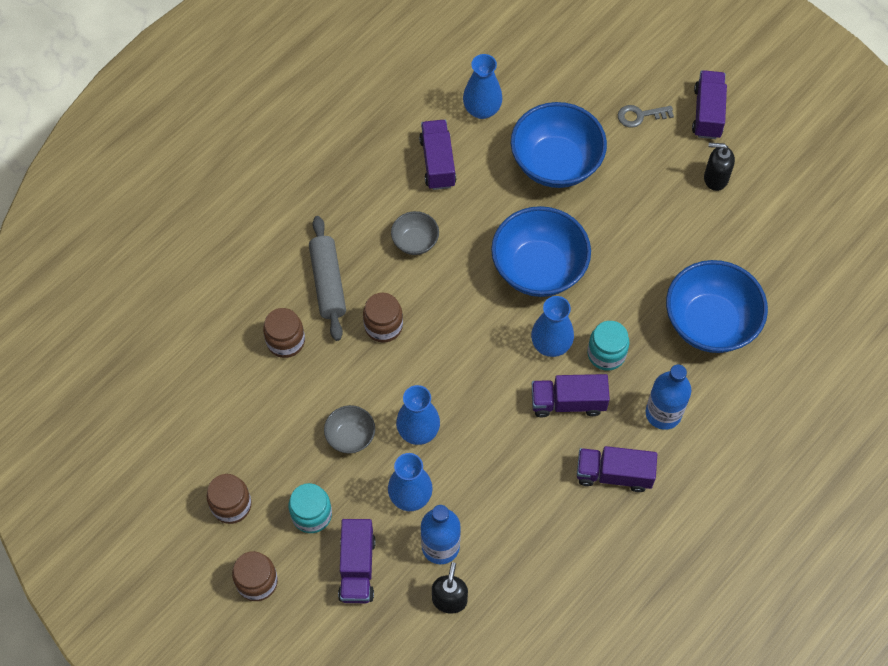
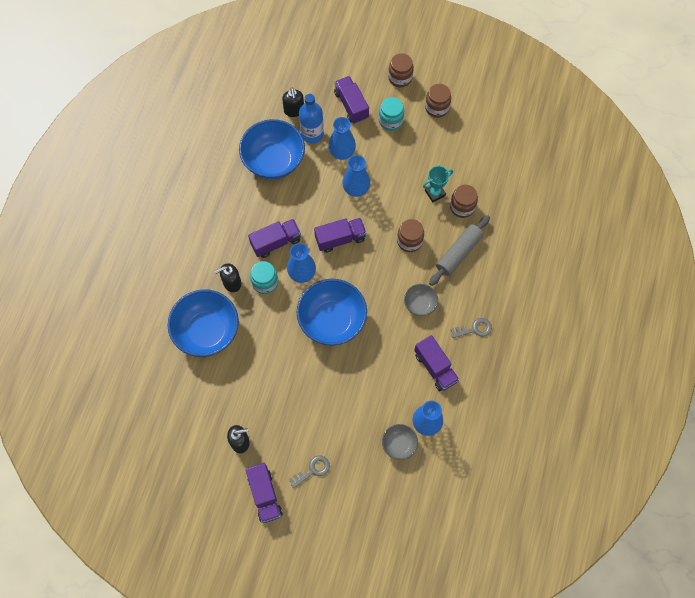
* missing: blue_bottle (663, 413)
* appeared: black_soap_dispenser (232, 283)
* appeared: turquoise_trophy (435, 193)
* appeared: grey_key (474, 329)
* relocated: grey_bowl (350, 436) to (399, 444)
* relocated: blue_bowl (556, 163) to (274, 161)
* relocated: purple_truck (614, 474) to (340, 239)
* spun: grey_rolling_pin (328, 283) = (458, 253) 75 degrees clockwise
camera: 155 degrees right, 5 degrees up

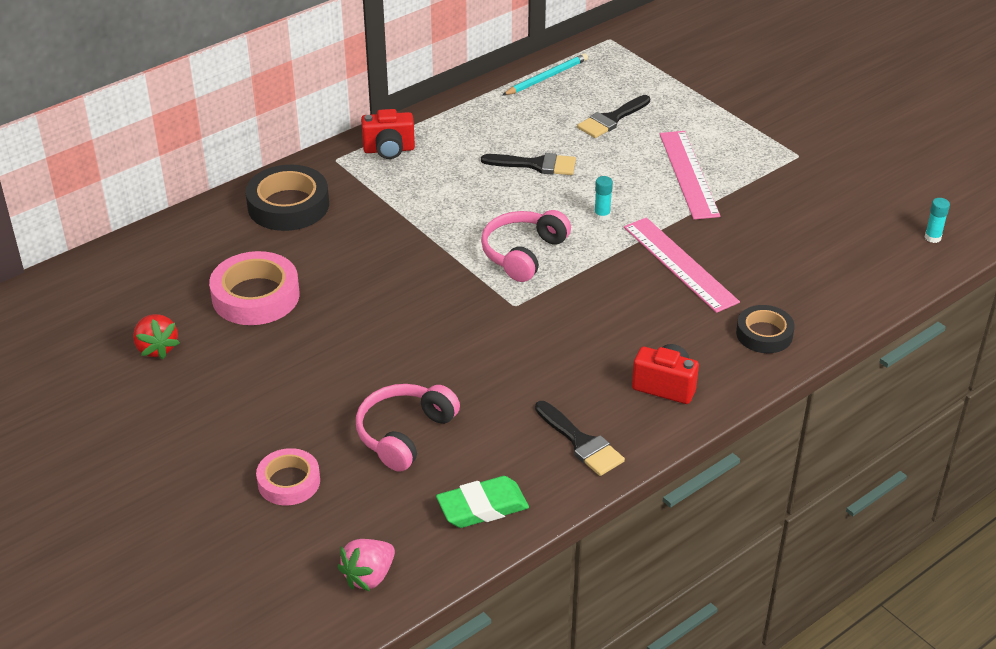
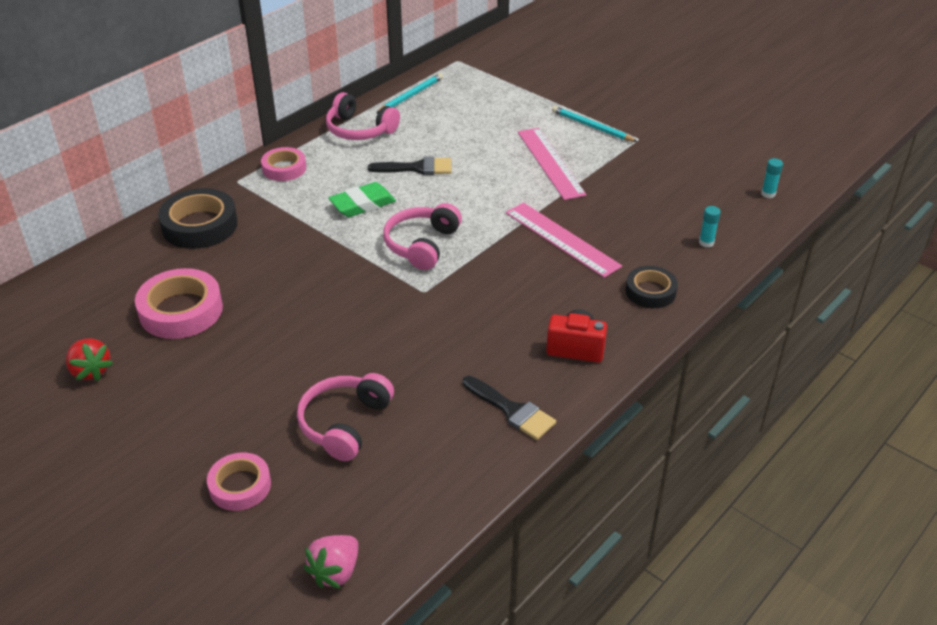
* missing: black_brush (611, 119)
* appeared: pink_headphones (359, 130)
* appeared: turquoise_pencil (591, 127)
* relocated: green_eraser (482, 507) to (362, 204)
* relocated: turquoise_glue_stick (602, 215) to (706, 242)
* exchanged: red_camera (389, 150) to pink_tape (284, 168)
camera: 10 degrees left, 0 degrees up

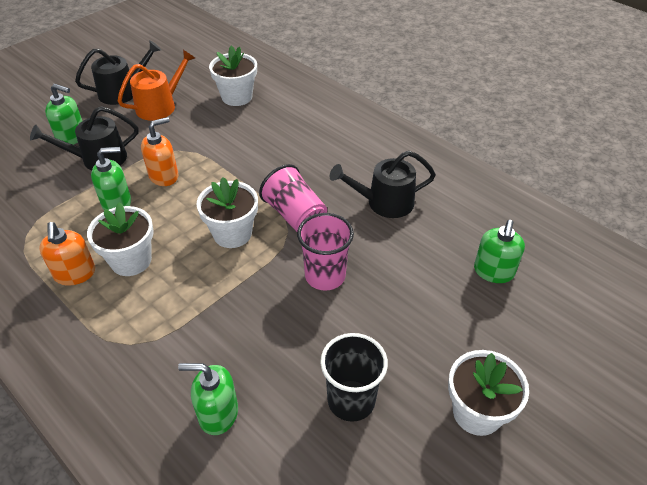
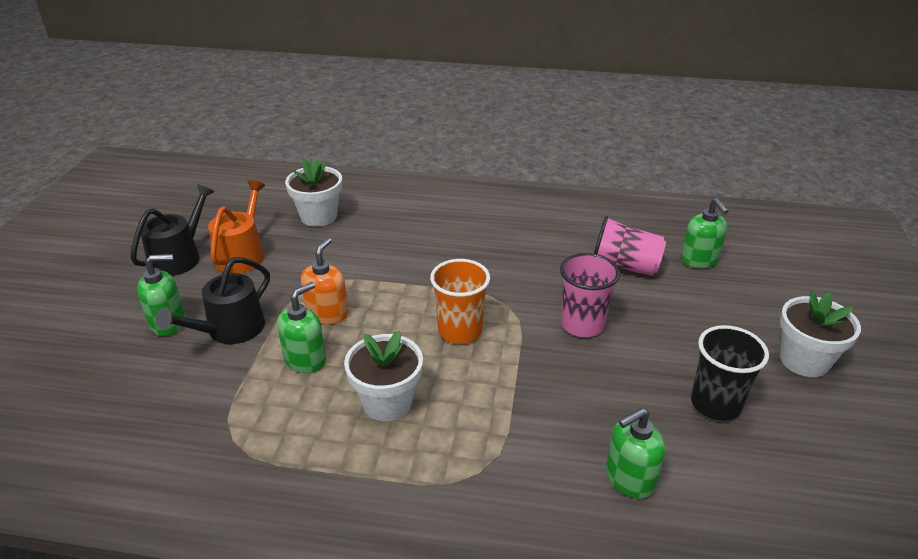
* missing: orange_soap_dispenser (75, 274)
* missing: black_watering_can (384, 202)
* relocated: pink_cup (295, 215) to (624, 266)
* exchanged: white_flower_pot (232, 234) to orange_cup (460, 331)
camera: 35 degrees left, 10 degrees down

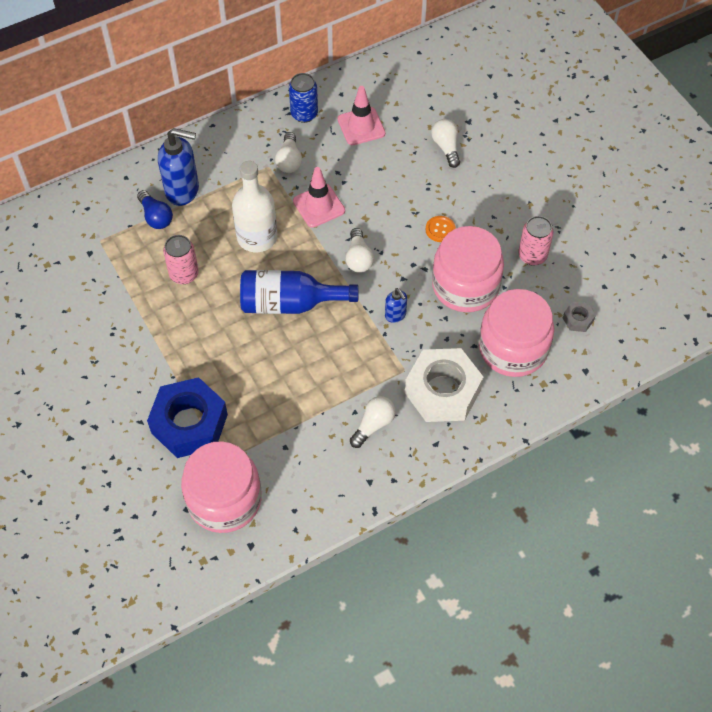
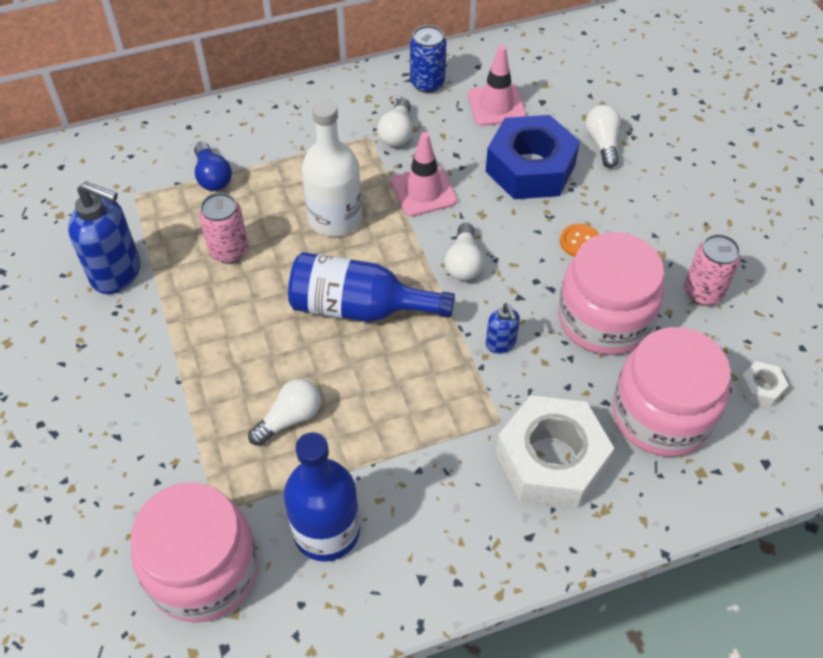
* appeared: blue_bottle (326, 531)
* relocated: blue_nut (189, 423) to (530, 168)
* relocated: blue_soap_dispenser (183, 190) to (117, 273)
* relocated: white_light_bulb (373, 425) to (290, 419)
* colour: grey_nut (578, 319) to white_nut (760, 388)
camera: 10 degrees right, 5 degrees down

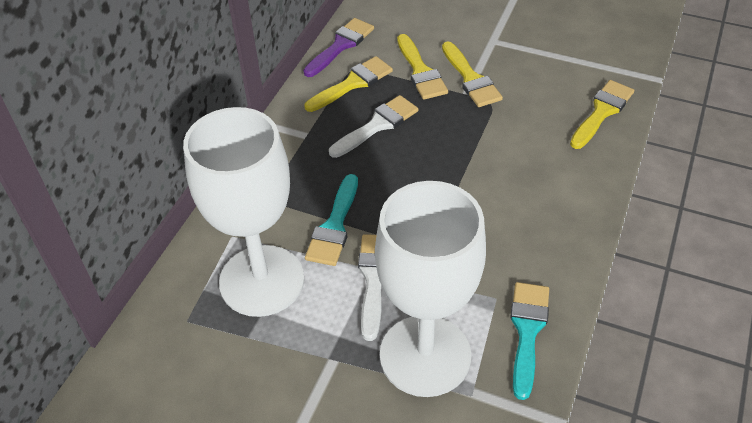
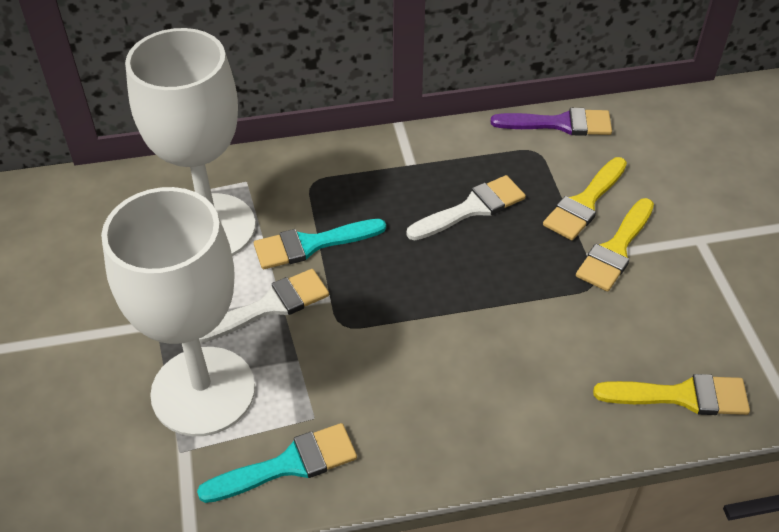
* missing: yellow_brush (352, 83)
* spun: white_brush (377, 125) = (471, 208) 45 degrees counterclockwise
camera: 55 degrees right, 0 degrees up

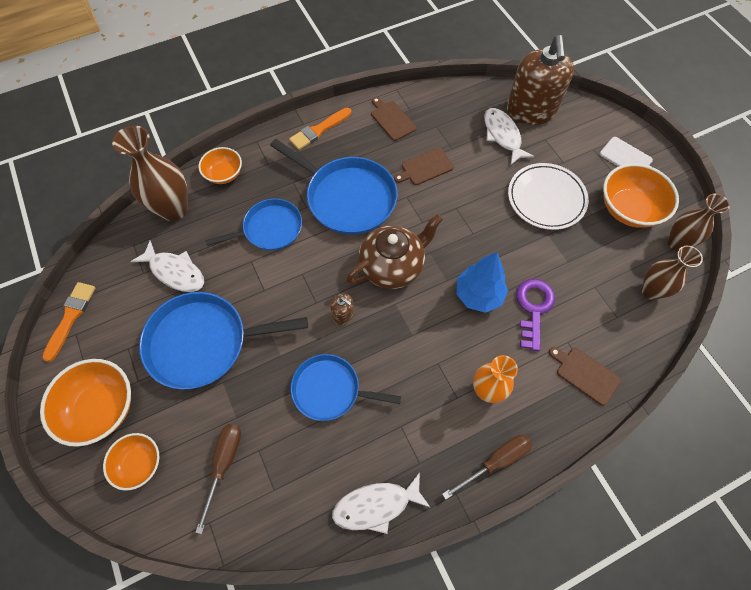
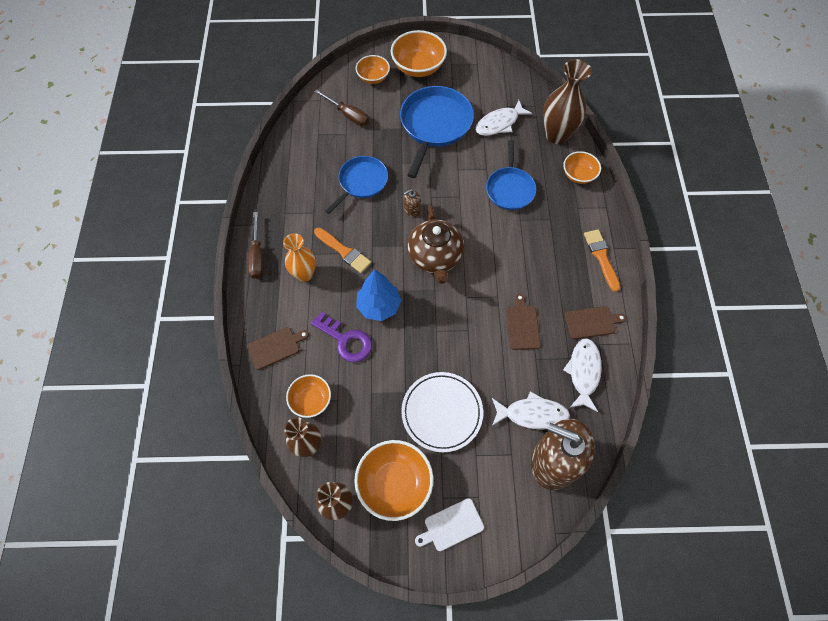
* missing: blue_pan (347, 197)
* appeared: orange_bowl (311, 400)
* relocated: orange_brush (70, 317) to (344, 251)
* relocated: white_fish (376, 505) to (583, 372)
camera: 115 degrees right, 0 degrees up

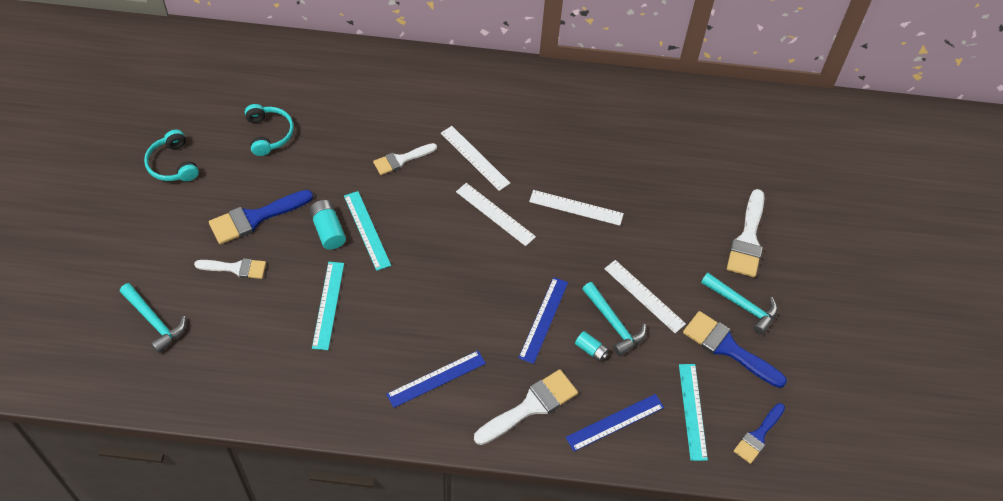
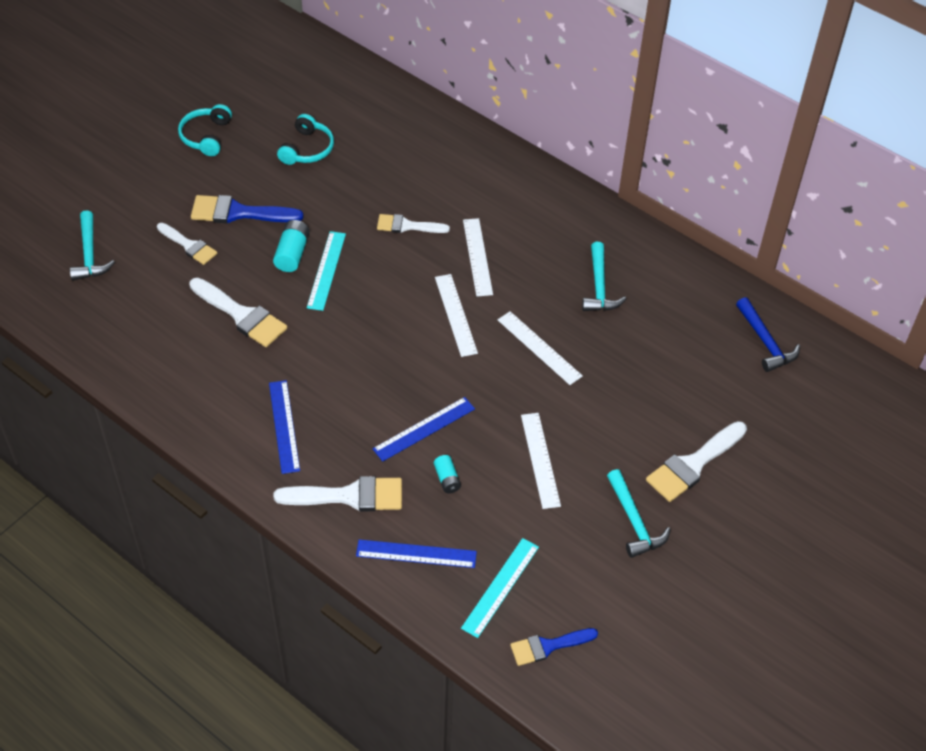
* missing: blue_brush (728, 348)
* appeared: blue_hammer (765, 342)
* relocated: turquoise_hammer (614, 324) to (599, 287)
* exchanged: turquoise_ruler (328, 305) to white_brush (241, 315)
* spun: blue_ruler (436, 379) = (284, 426) 75 degrees clockwise
camera: 35 degrees right, 5 degrees down

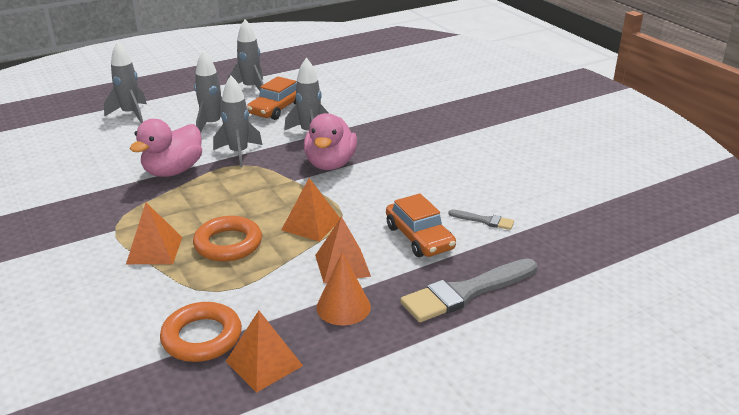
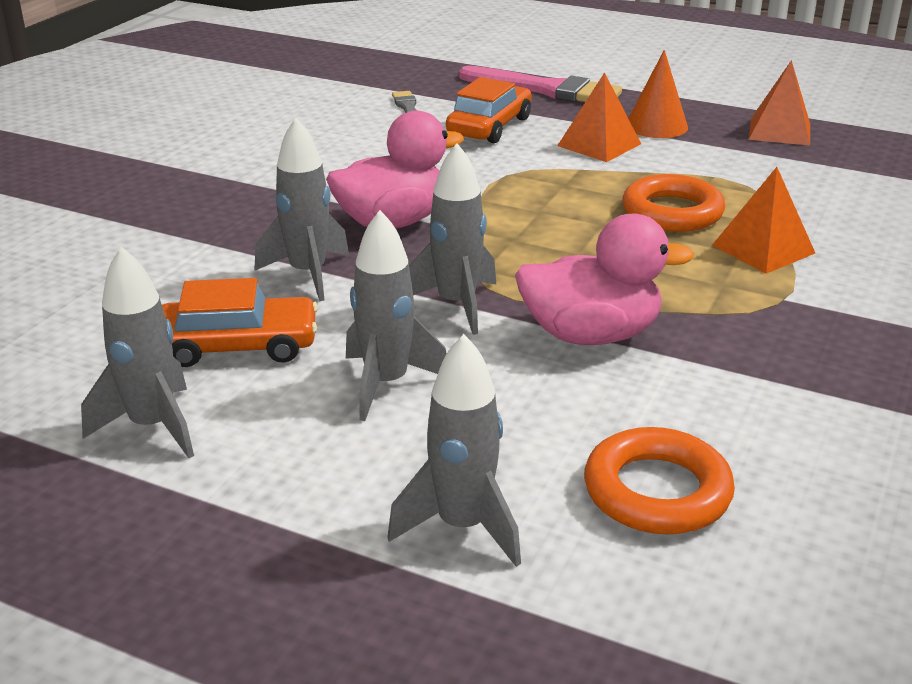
* missing: orange_pyramid (311, 224)
* relocated: orange_ring (202, 337) to (657, 491)
* colour: grey_brush (466, 292) to pink_brush (546, 89)
camera: 125 degrees left, 0 degrees up

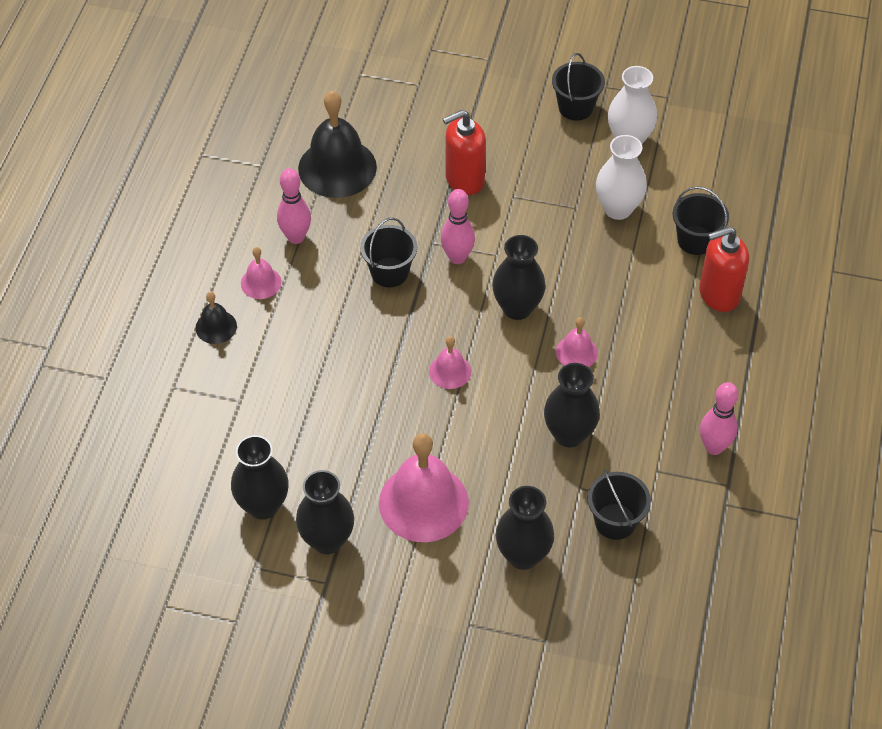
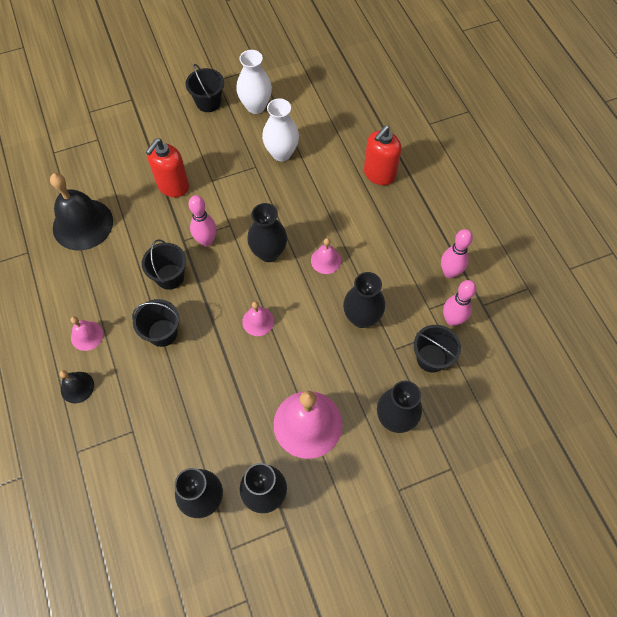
* relocated: pink_bowling_pin (296, 237) to (452, 320)
* relocated: black_bucket (695, 240) to (162, 333)
camera: 35 degrees left, 10 degrees up

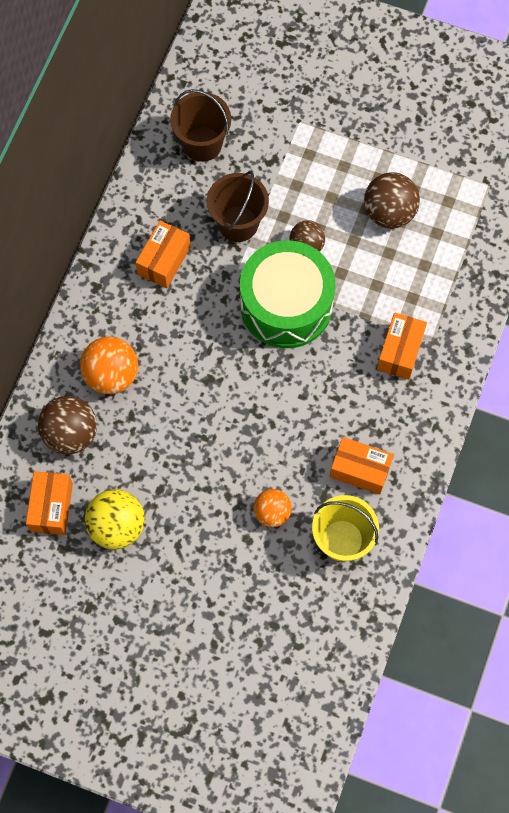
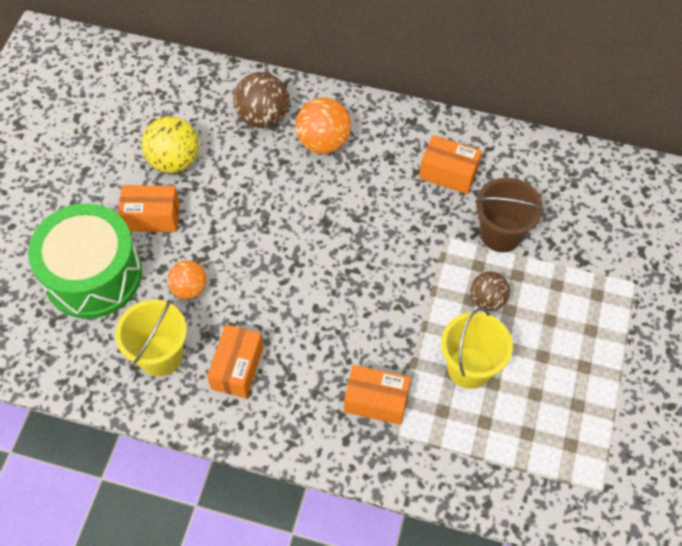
* missing: brown_bucket (202, 144)
* missing: brown_ball (389, 212)
* appeared: yellow_bucket (469, 367)
* relocated: orange_box (51, 507) to (152, 217)
* relocated: green_drum (286, 305) to (93, 274)
camera: 85 degrees right, 10 degrees down

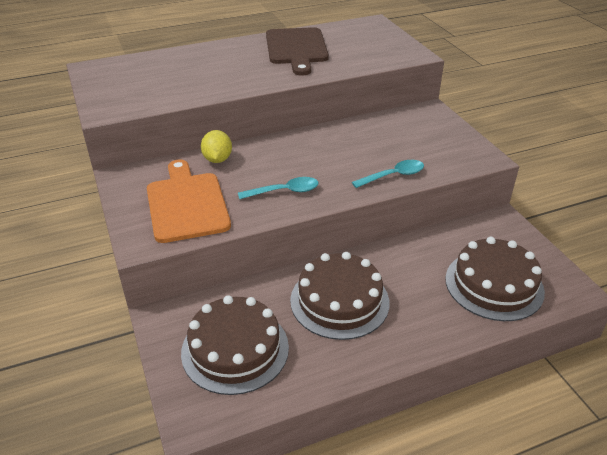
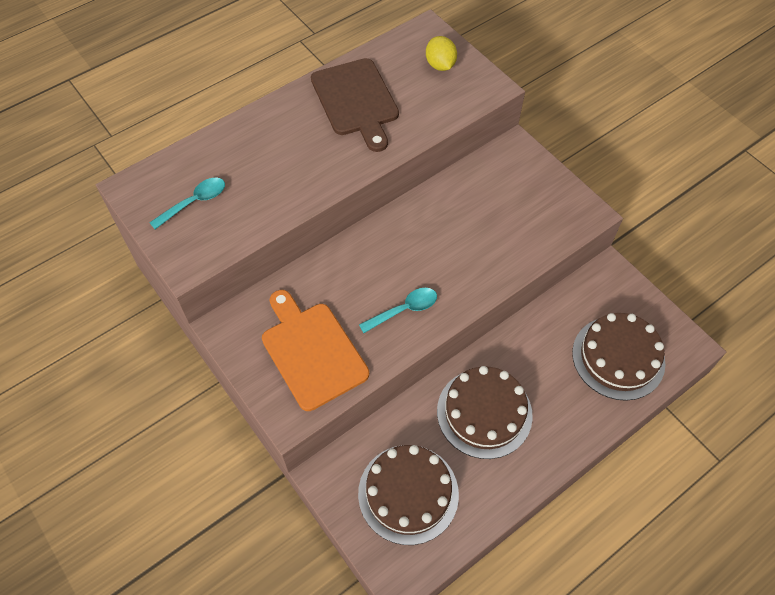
* relocated: yellow_lemon (217, 159) to (440, 65)
* relocated: turquoise_spoon (393, 176) to (194, 202)
camera: 15 degrees left, 20 degrees up

